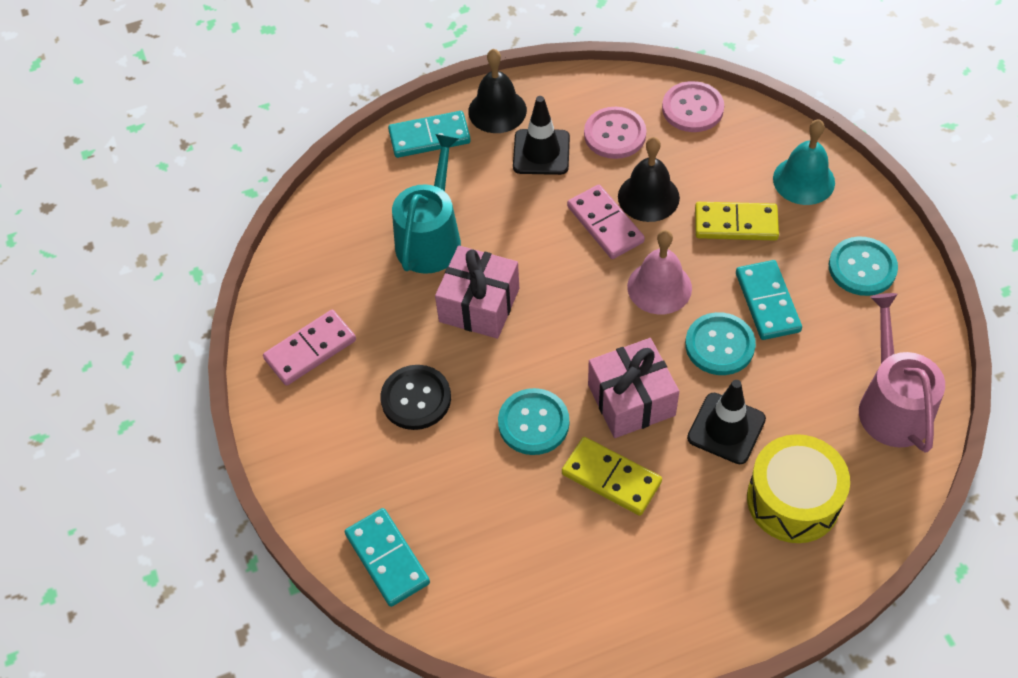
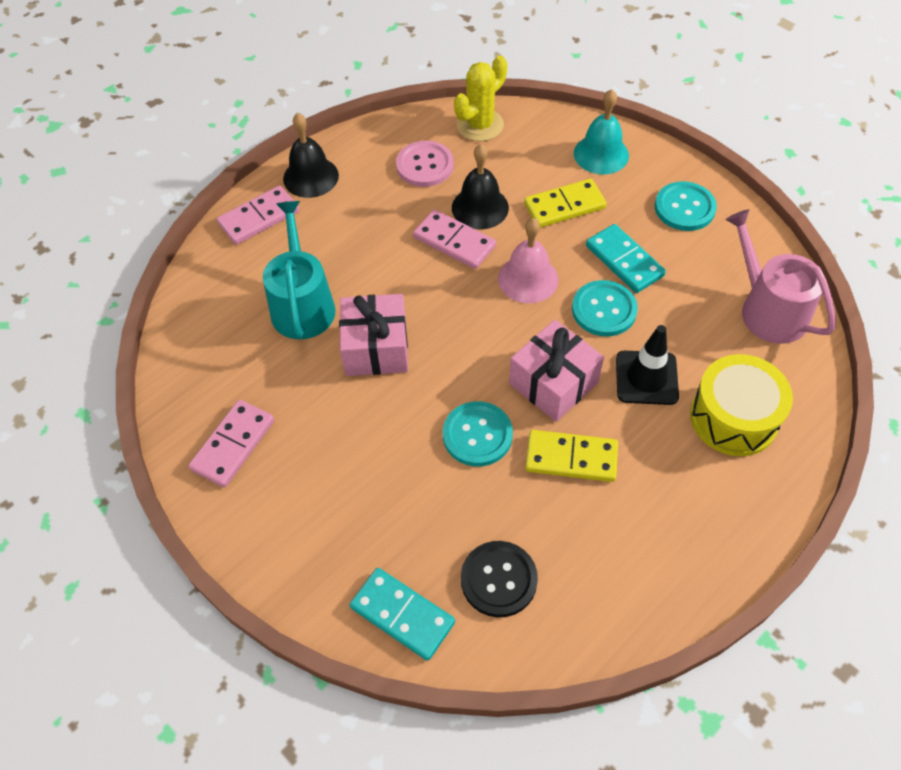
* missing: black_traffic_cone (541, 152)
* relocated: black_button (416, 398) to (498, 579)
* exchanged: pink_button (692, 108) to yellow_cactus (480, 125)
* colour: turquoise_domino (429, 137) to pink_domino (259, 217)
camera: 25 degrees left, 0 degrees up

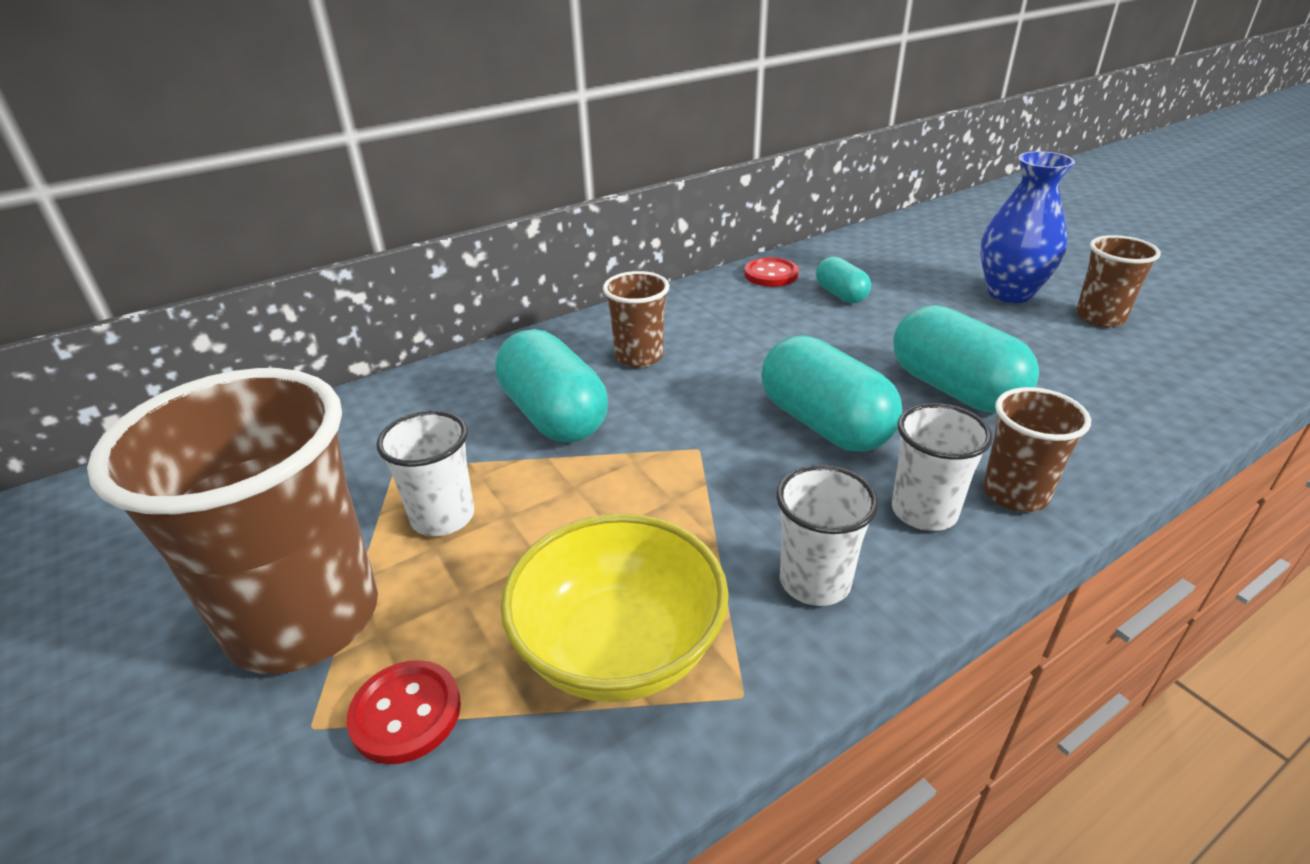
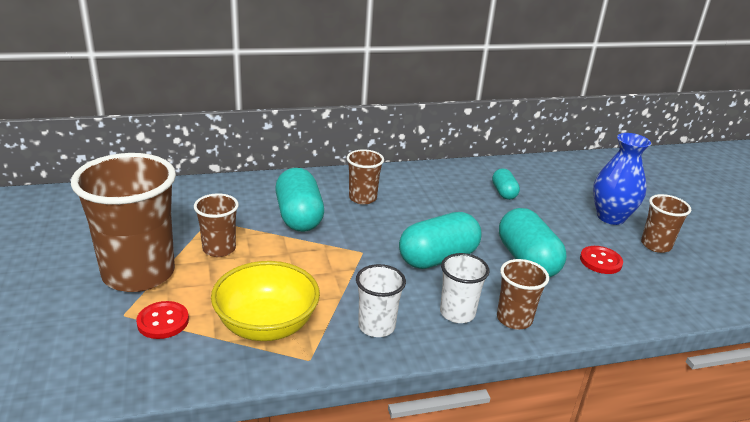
* relocated: red_button (771, 274) to (600, 261)
* colour: white_cup (443, 517) to brown_cup (219, 249)
* spun: turquoise_capsule (824, 424) = (438, 258) 75 degrees clockwise
camera: 15 degrees right, 5 degrees down

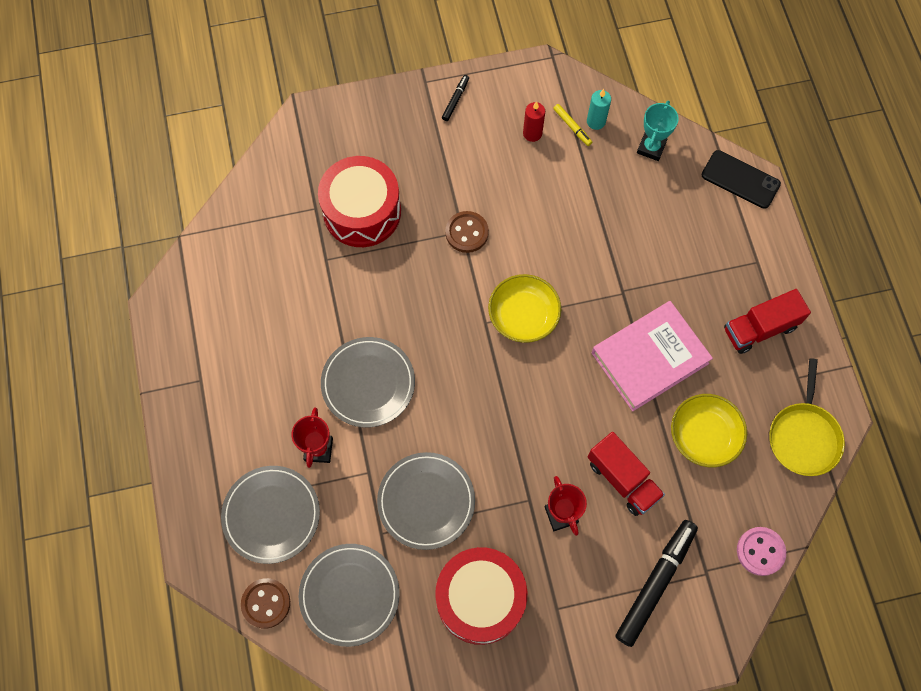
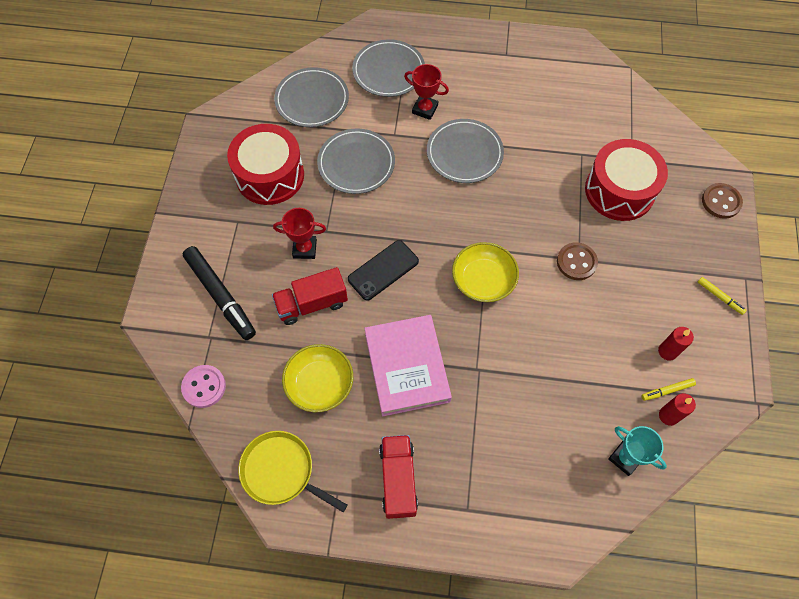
* relocated: brown_button (266, 603) to (721, 202)
* relocated: black_phone (740, 180) to (383, 270)
* colour: black_marker (455, 100) to yellow_marker (720, 297)
* colour: turquoise_candle (596, 121) to red_candle (668, 416)
camera: 110 degrees right, 5 degrees down

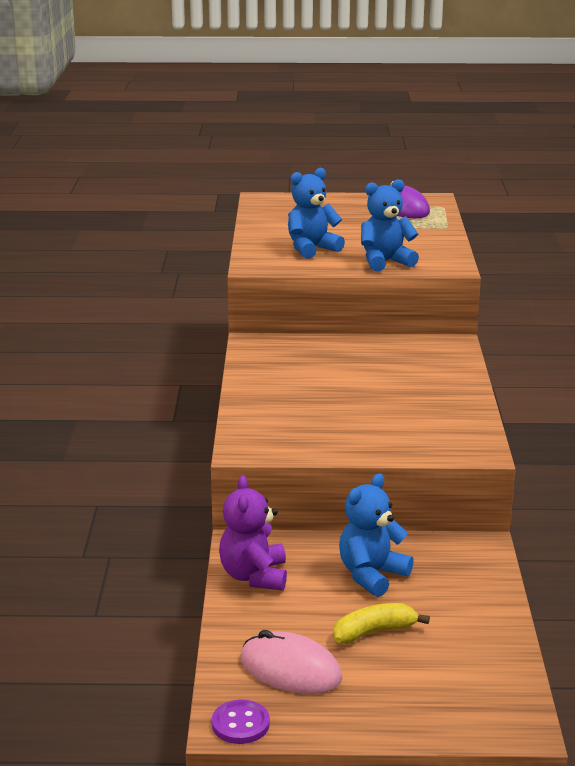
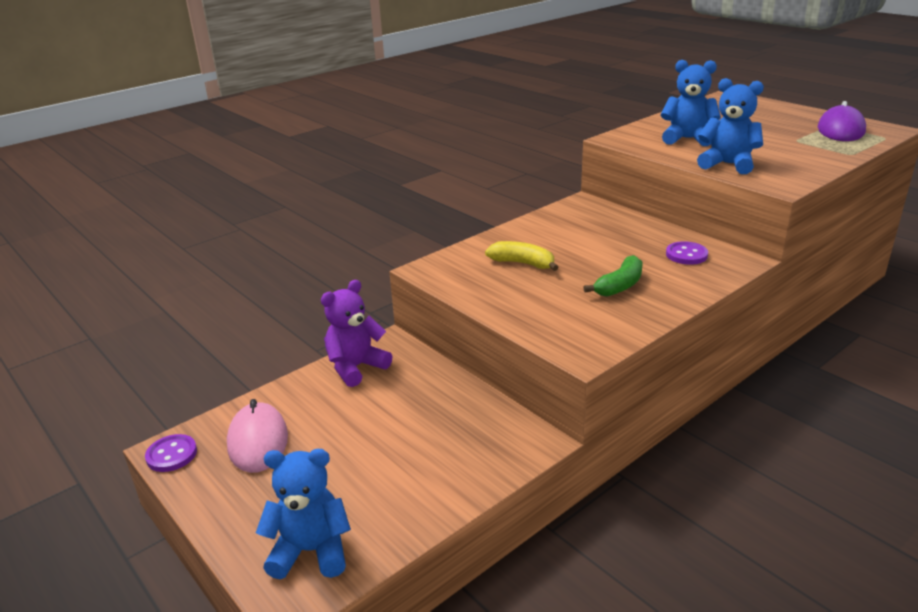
* appeared: green_banana (620, 286)
* appeared: purple_button (686, 255)
* relocated: yellow_banana (374, 632) to (522, 263)
* relocated: blue_teddy_bear (371, 575) to (311, 551)
camera: 50 degrees right, 5 degrees up

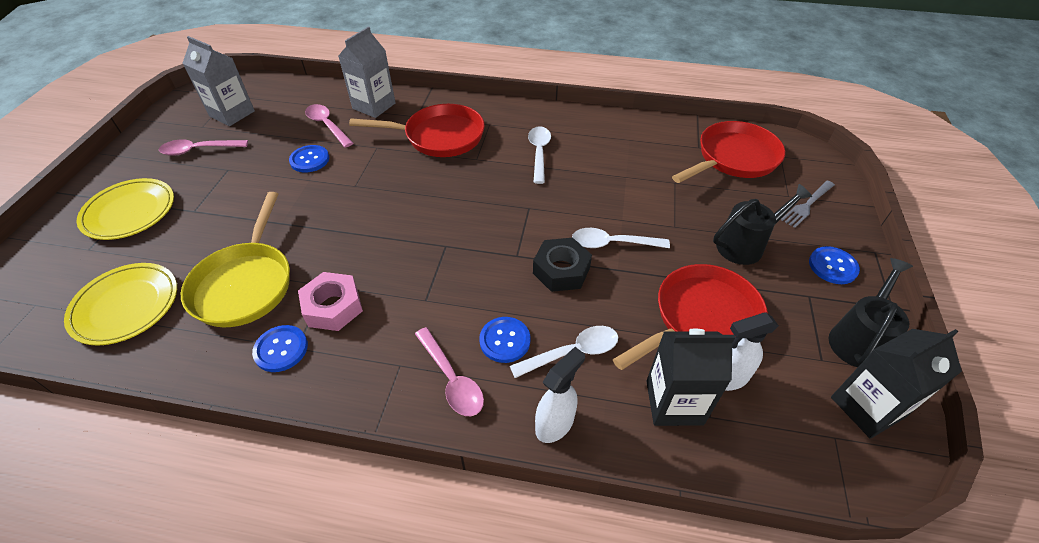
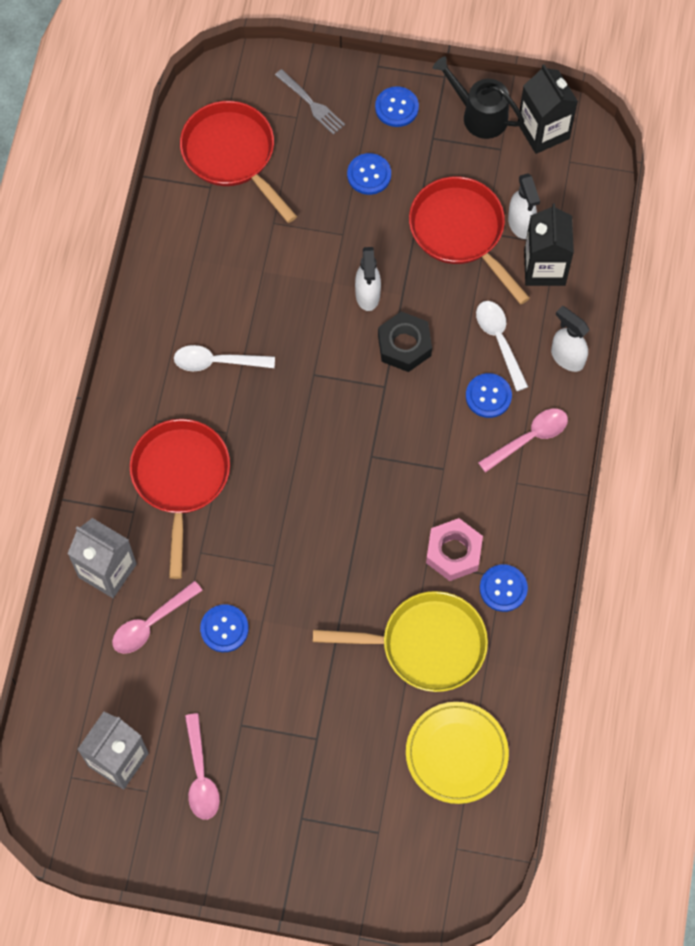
* missing: yellow_plate (130, 212)
* exchanged: white_spoon (613, 243) to white_spray_bottle (367, 295)
* exchanged: black_watering_can (745, 245) to blue_button (369, 175)
camera: 90 degrees left, 20 degrees up

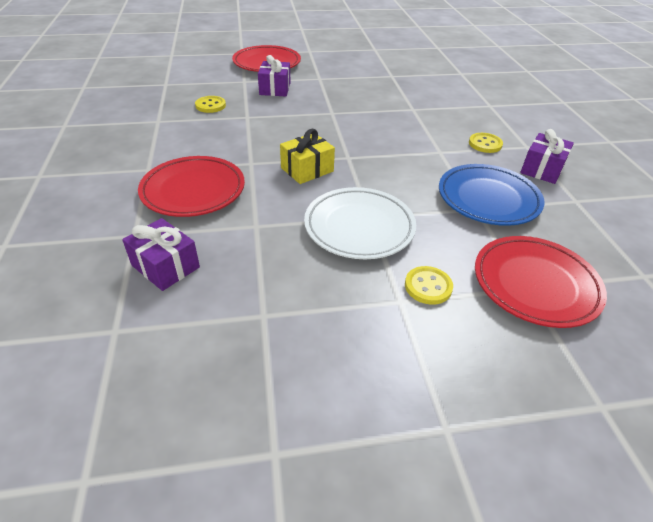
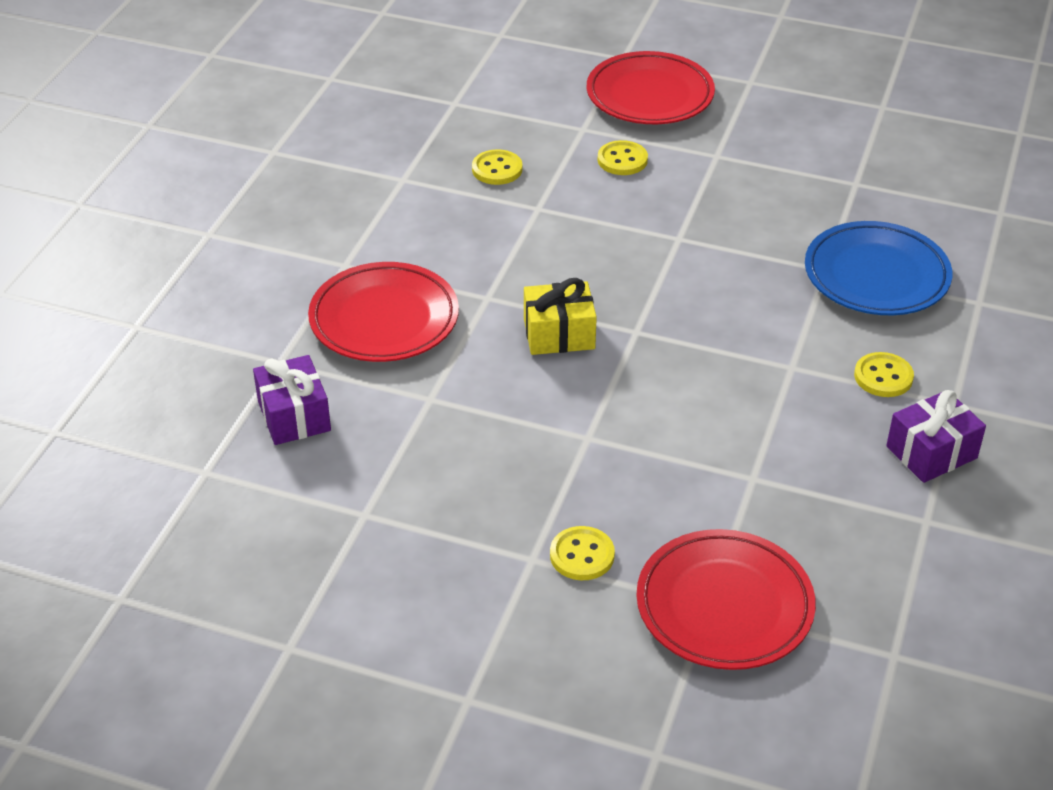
* missing: white_plate (359, 227)
* relocated: blue_plate (488, 199) to (876, 276)
* exchanged: purple_gift (275, 89) to yellow_button (622, 160)
camera: 30 degrees right, 0 degrees up

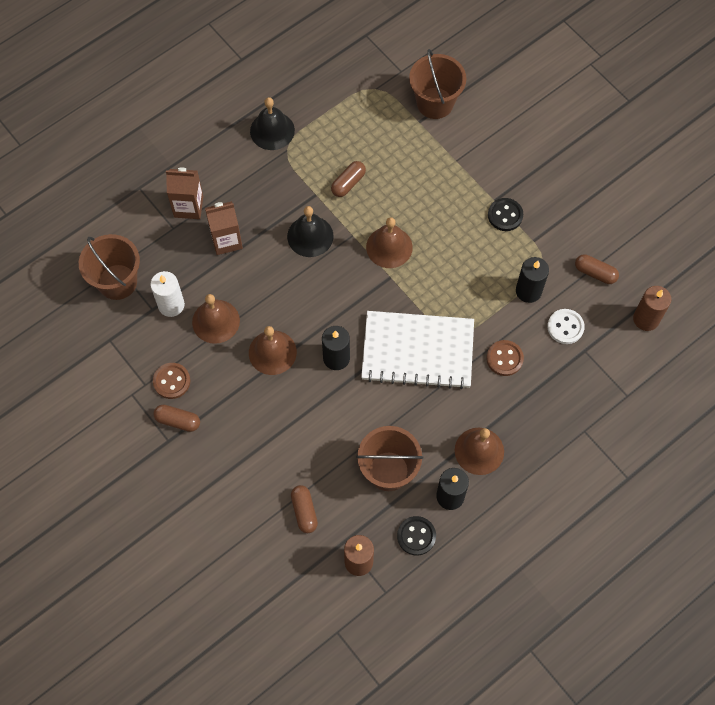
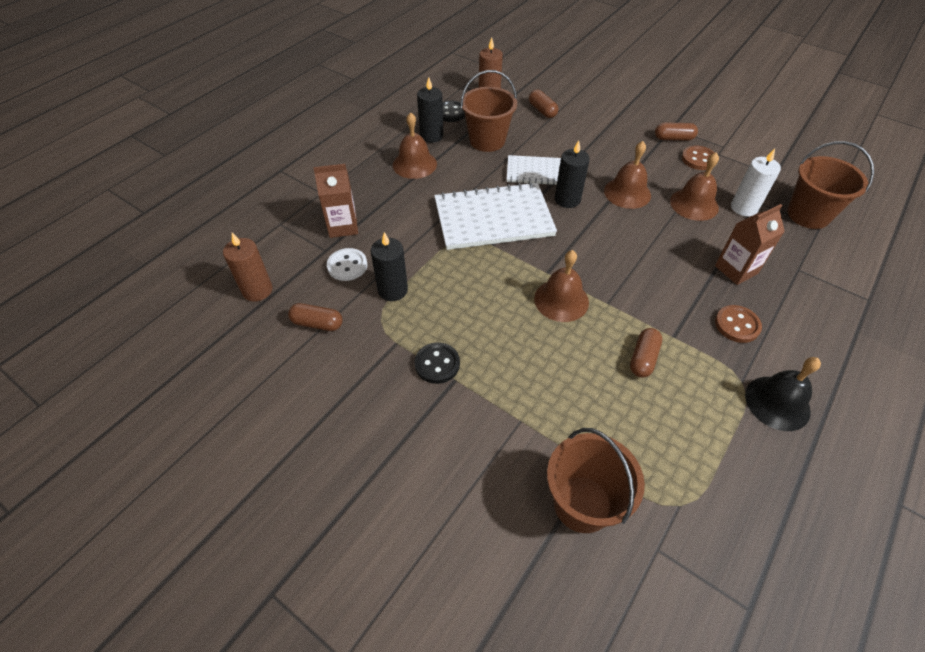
* missing: black_bell (310, 236)
* appeared: white_notebook (535, 172)
* relocated: brown_carton (188, 207) to (343, 226)
* relocated: brown_button (504, 358) to (737, 325)
camera: 165 degrees right, 15 degrees down

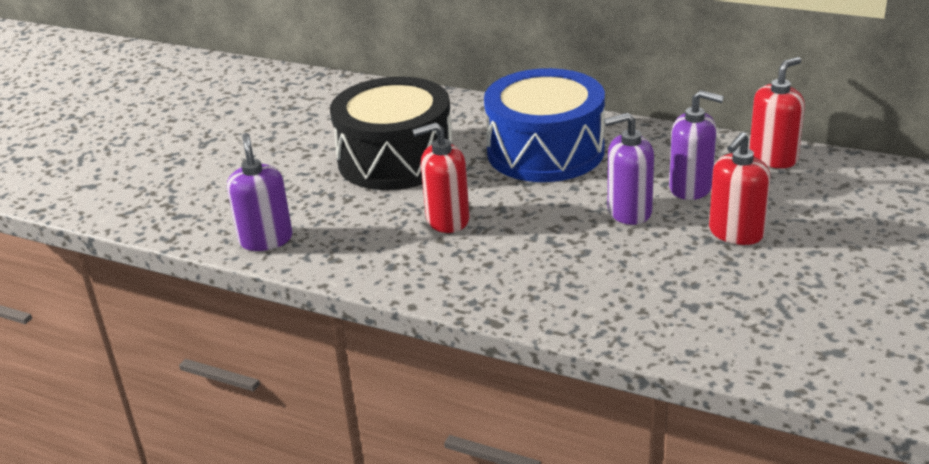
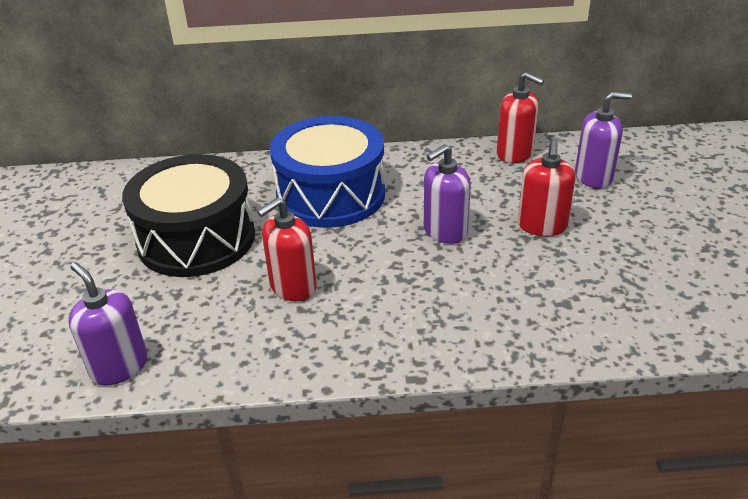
* relocated: purple_soap_dispenser (691, 188) to (593, 177)
* spun: red_soap_dispenser (773, 158) = (515, 153) 105 degrees clockwise
camera: 30 degrees left, 5 degrees up

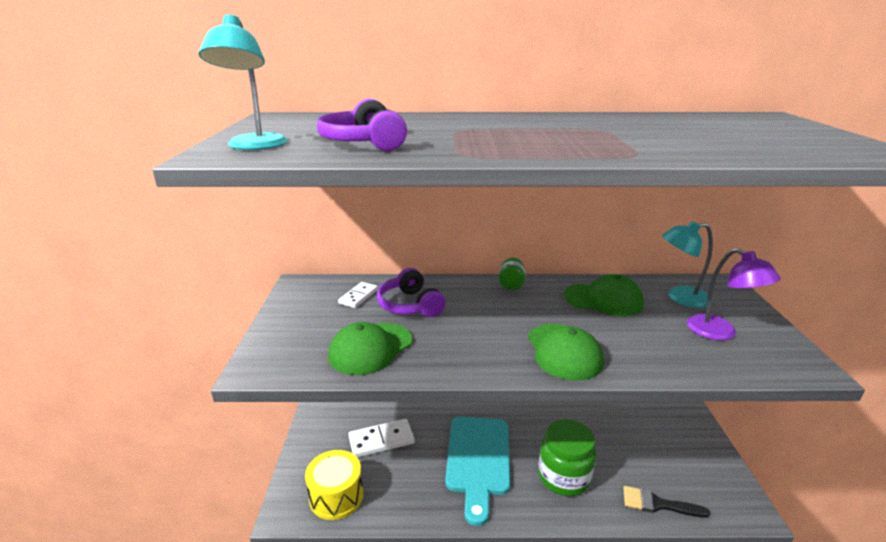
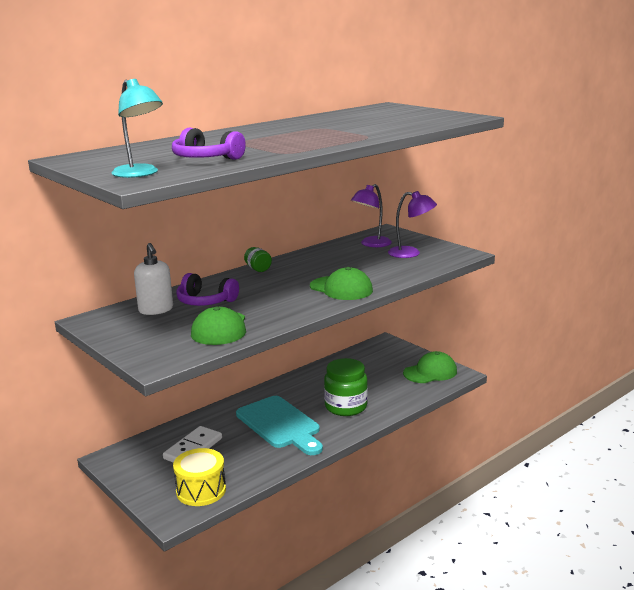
* missing: black_brush (658, 504)
* relocated: green_cap (603, 299) to (430, 372)
* exchanged: white_domino (358, 296) to white_soap_dispenser (156, 310)
* colour: turquoise_lamp (680, 298) to purple_lamp (371, 244)
camera: 40 degrees left, 5 degrees down

